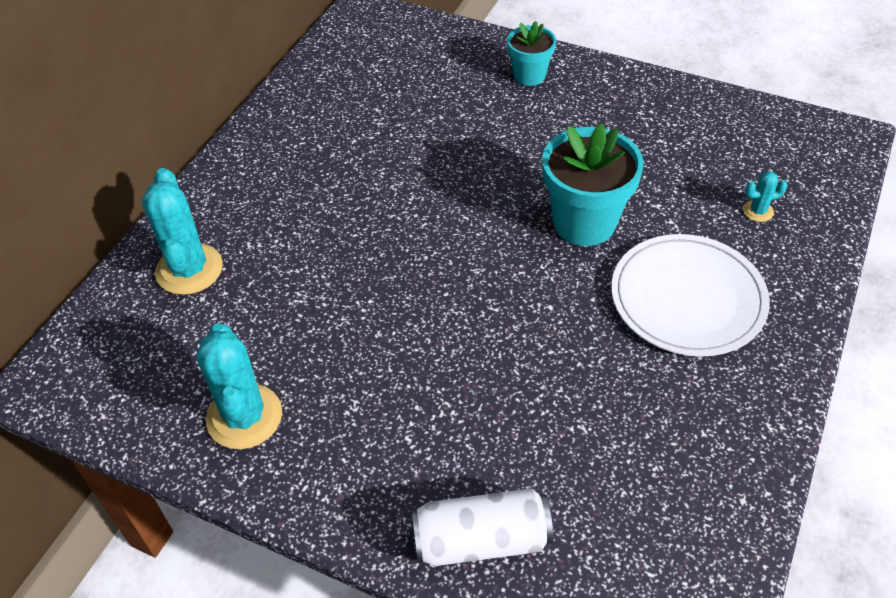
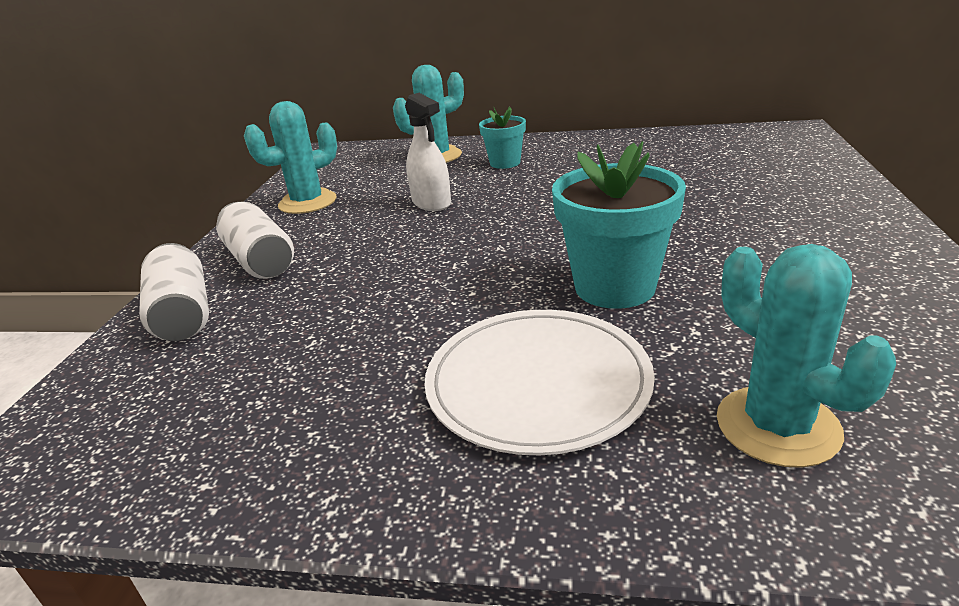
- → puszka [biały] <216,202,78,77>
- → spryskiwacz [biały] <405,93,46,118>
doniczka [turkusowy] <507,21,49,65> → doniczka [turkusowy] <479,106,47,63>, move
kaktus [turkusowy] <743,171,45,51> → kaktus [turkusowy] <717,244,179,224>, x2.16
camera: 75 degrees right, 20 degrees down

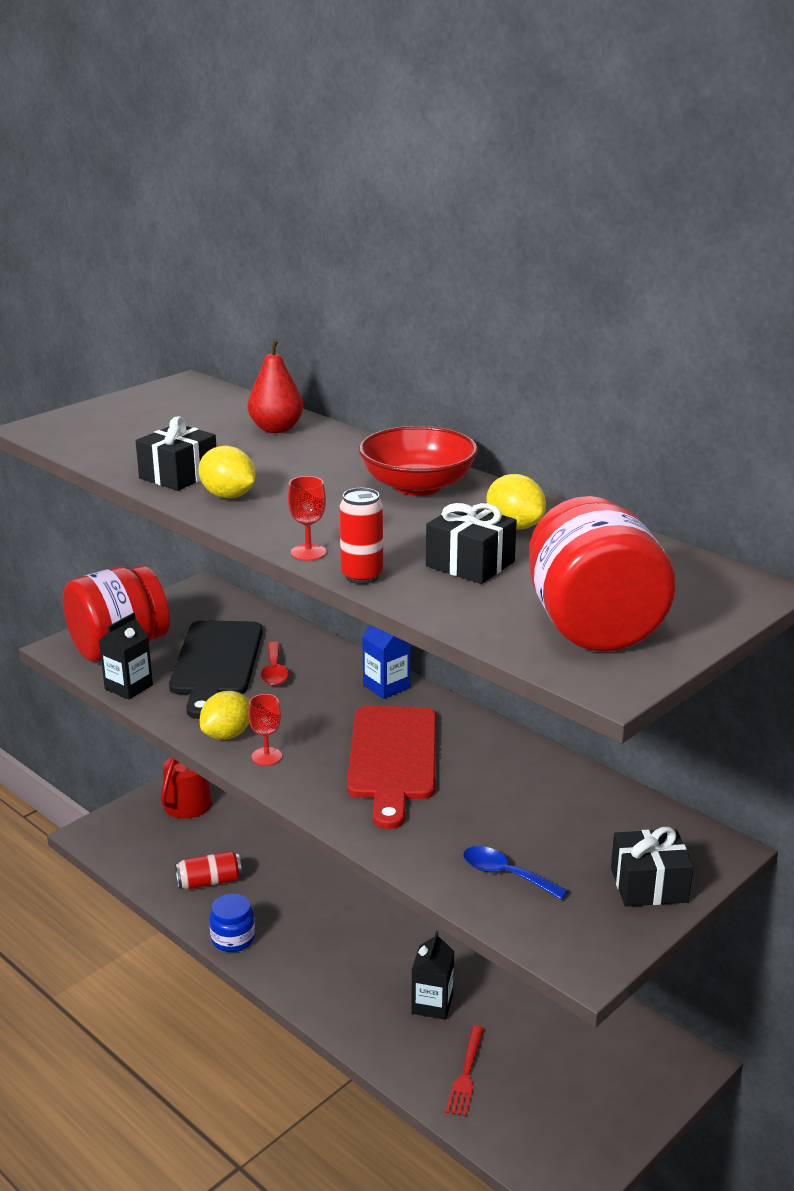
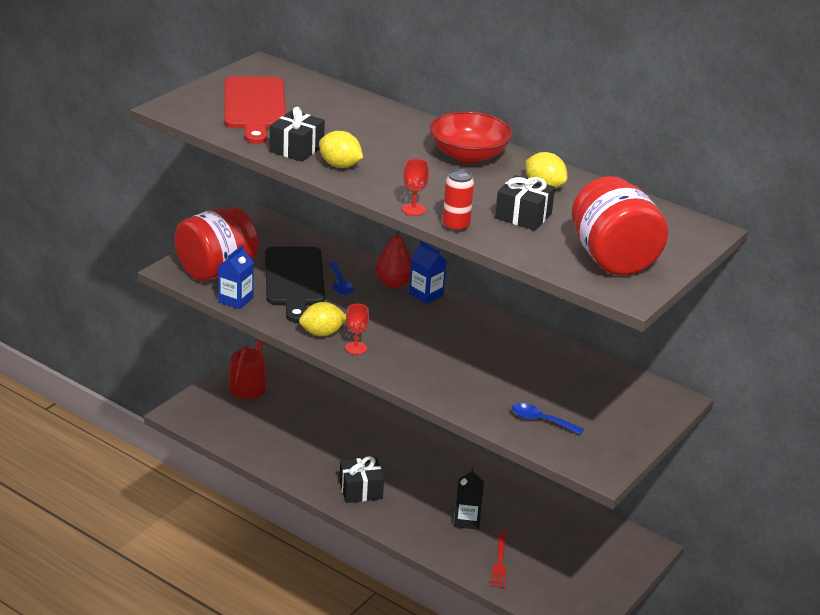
puszka [czerwony] <175,851,67,38> → -
słoik [niebieski] <209,894,46,58> → -
gruszka [czerwony] <248,339,56,94> → gruszka [czerwony] <375,231,36,57>, move
deska do krojenia [czerwony] <347,706,89,123> → deska do krojenia [czerwony] <225,76,61,68>, move
prezent [czarny] <611,827,82,80> → prezent [czarny] <339,456,45,47>, move
karton mleka [czarny] <99,612,54,88> → karton mleka [niebieski] <218,245,36,64>
łyżka [czerwony] <261,642,28,44> → łyżka [niebieski] <329,262,25,34>
cytryna [żółty] <200,691,50,49> → cytryna [żółty] <299,302,47,34>, 45 degrees clockwise
camera: 10 degrees left, 5 degrees up

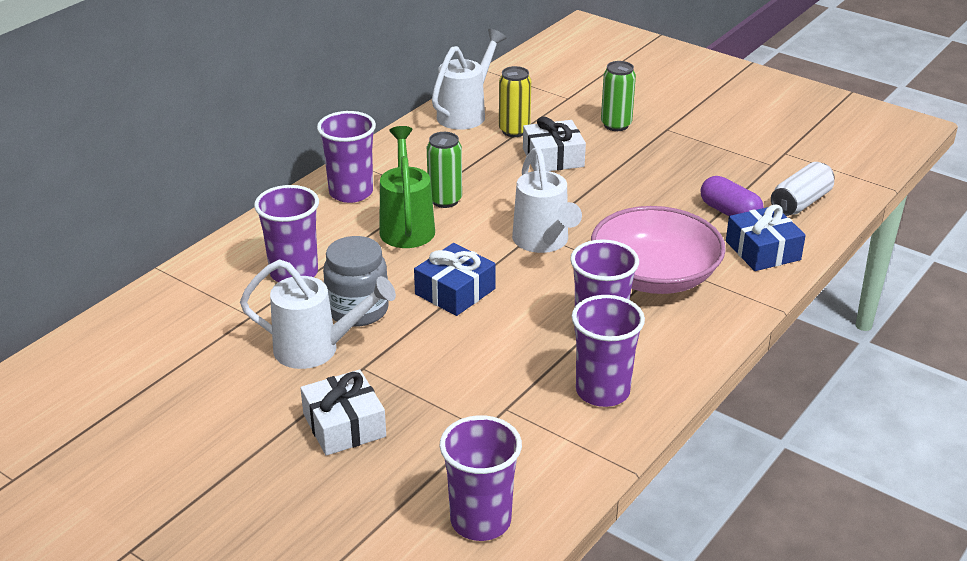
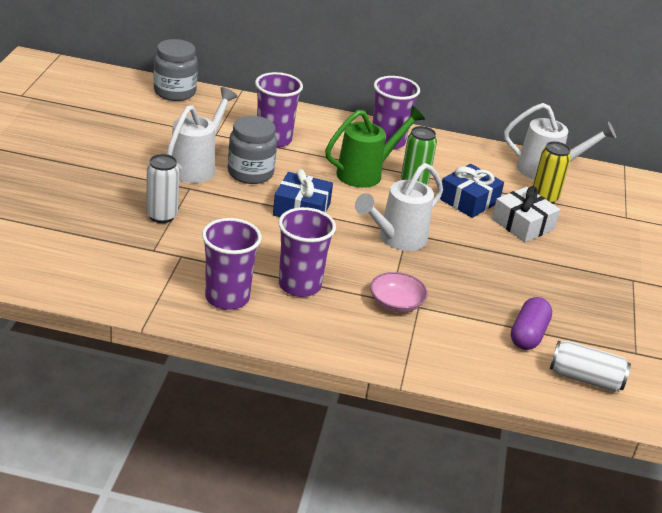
prezent [biały] <301,369,85,87> → -
szklanka [fioletowy] <440,415,82,126> → -
puszka [zielony] <601,61,35,70> → -
- → puszka [biały] <146,154,33,69>
- → słoik [szary] <153,39,45,62>
prezent [niebieski] <726,204,80,67> → prezent [niebieski] <440,164,64,54>, move
konewka [biały] <240,260,156,109> → konewka [biały] <167,87,71,96>, 135 degrees counterclockwise
miska [różowy] <591,206,135,88> → miska [różowy] <370,272,58,41>, x0.48
camera: 60 degrees right, 0 degrees up

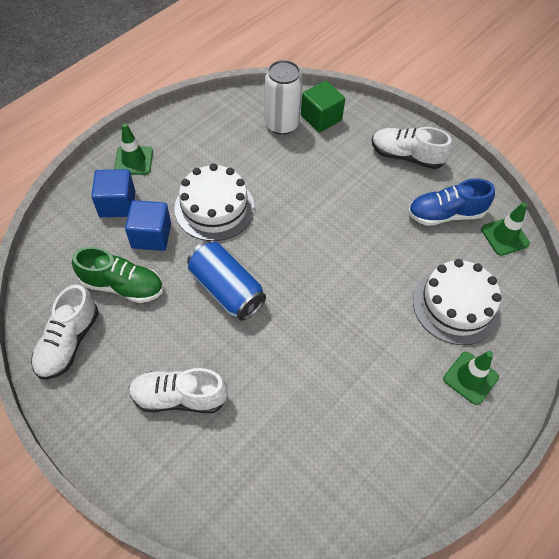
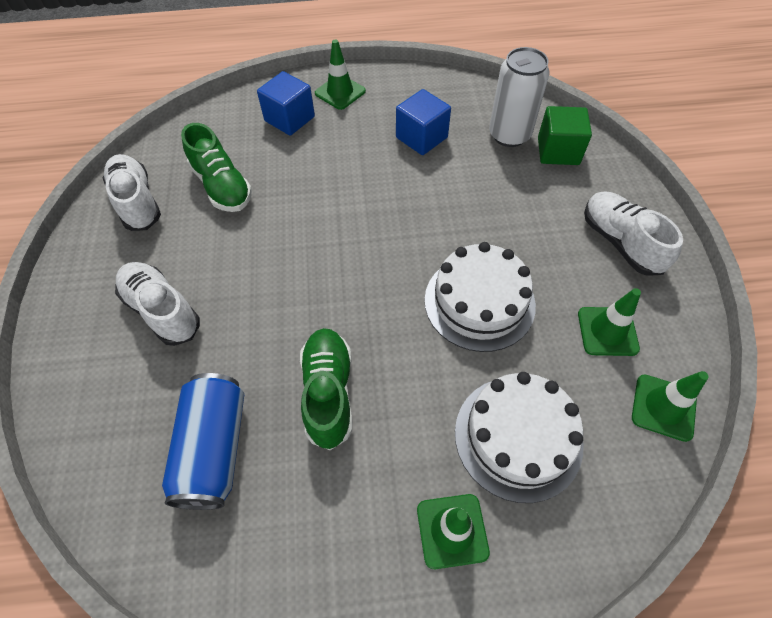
- → but [zielony] <300,328,52,122>
sześcian [niebieski] <125,200,46,51> → sześcian [niebieski] <396,89,55,66>, move
tort [biały] <174,163,81,78> → tort [biały] <425,242,111,110>, move
puszka [niebieski] <187,241,79,80> → puszka [niebieski] <162,373,82,137>, move
but [niebieski] <408,179,87,47> → pachołek [zielony] <578,288,63,68>
but [biały] <31,284,68,95> → but [biały] <103,154,58,77>, 90 degrees clockwise
camera: 45 degrees right, 0 degrees up

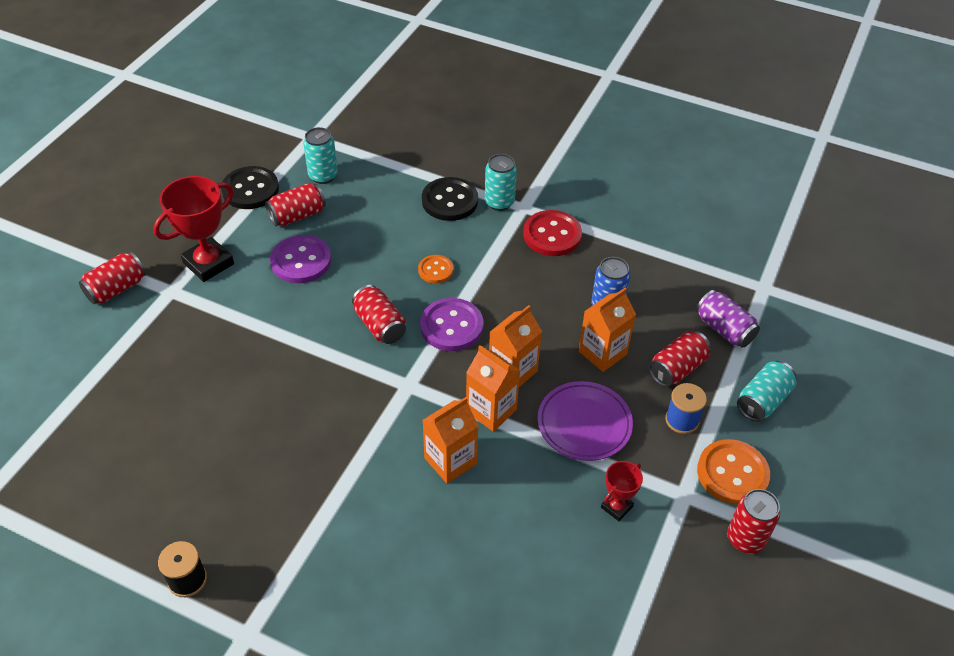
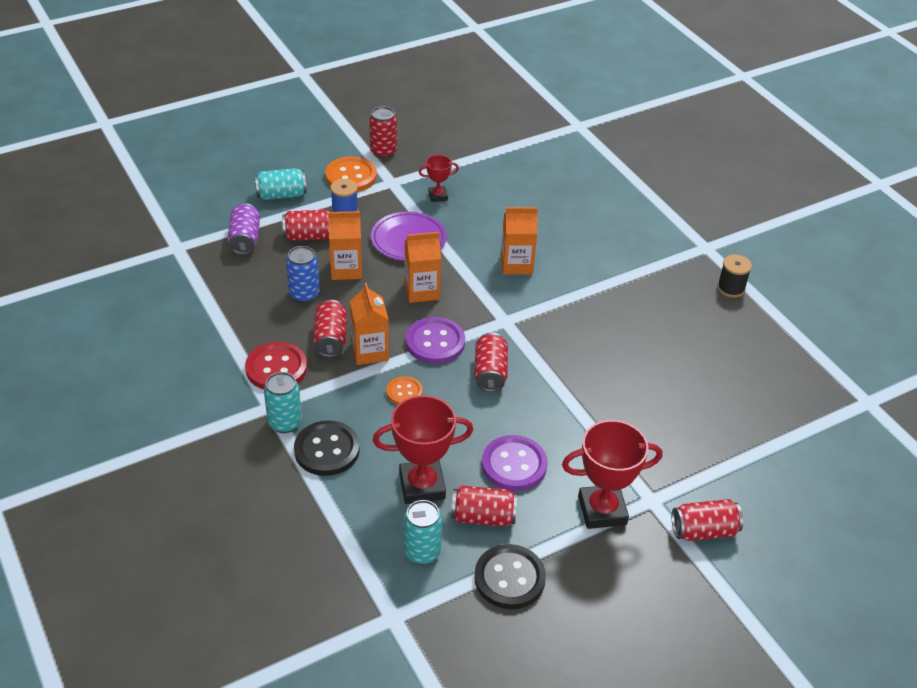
- → puszka [czerwony] <313,300,34,57>
- → puchar [czerwony] <373,395,100,109>
karton mleka [pomarańczowy] <466,345,54,87> → karton mleka [pomarańczowy] <350,283,39,82>, move
camera: 145 degrees left, 5 degrees down

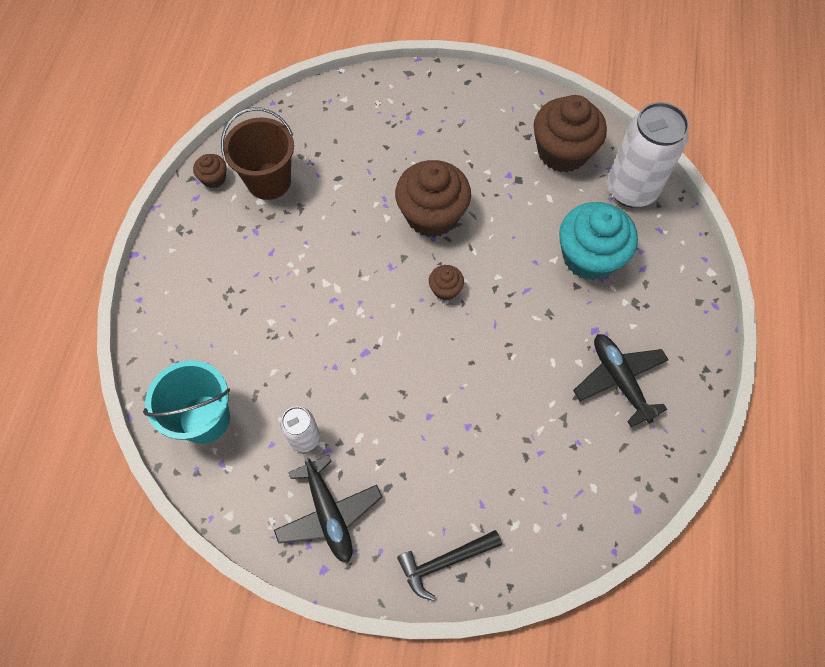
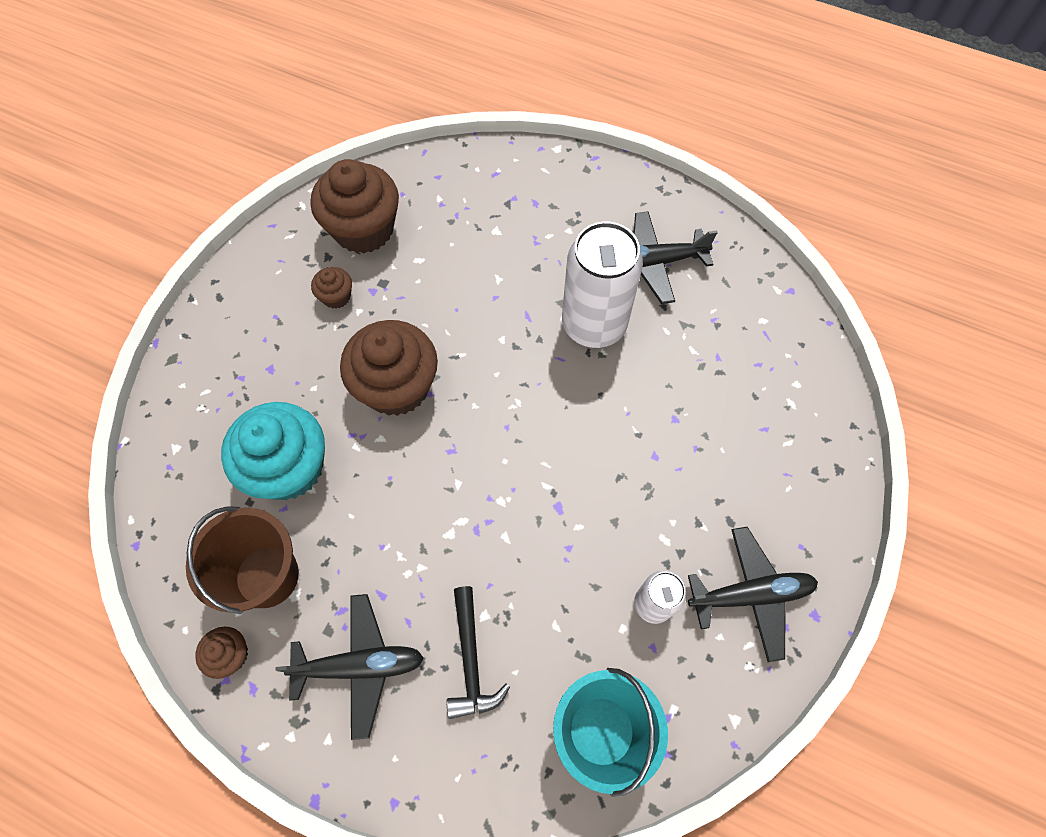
- → samolot [czarny] <275,594,149,146>
młotek [czarny] <397,530,105,71> → młotek [czarny] <447,586,63,133>, move
muffinka [brązowy] <429,265,35,36> → muffinka [brązowy] <311,267,41,42>, move
muffinka [turkusowy] <559,202,79,78> → muffinka [turkusowy] <221,402,104,98>, move
puszka [biały] <607,102,82,106> → puszka [biały] <562,222,81,126>, move
camera: 75 degrees left, 0 degrees up

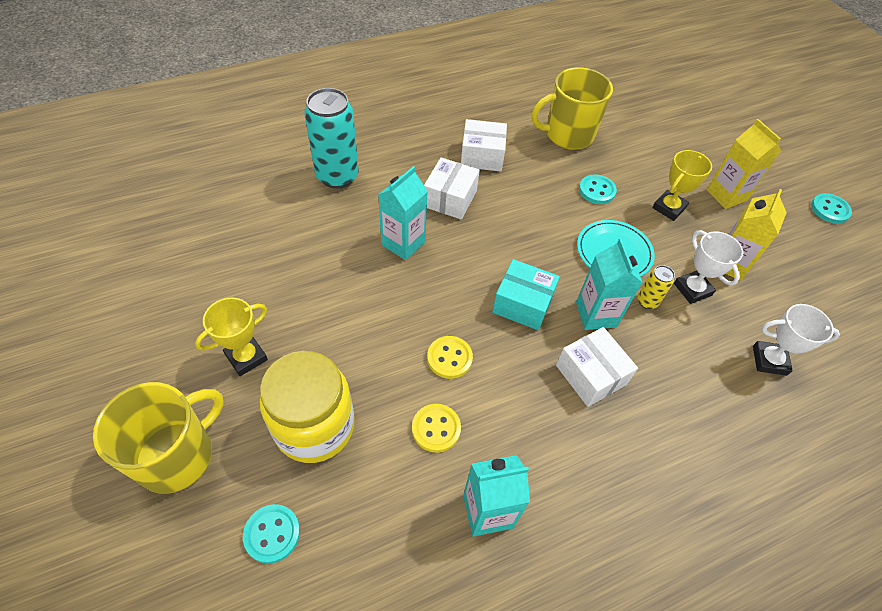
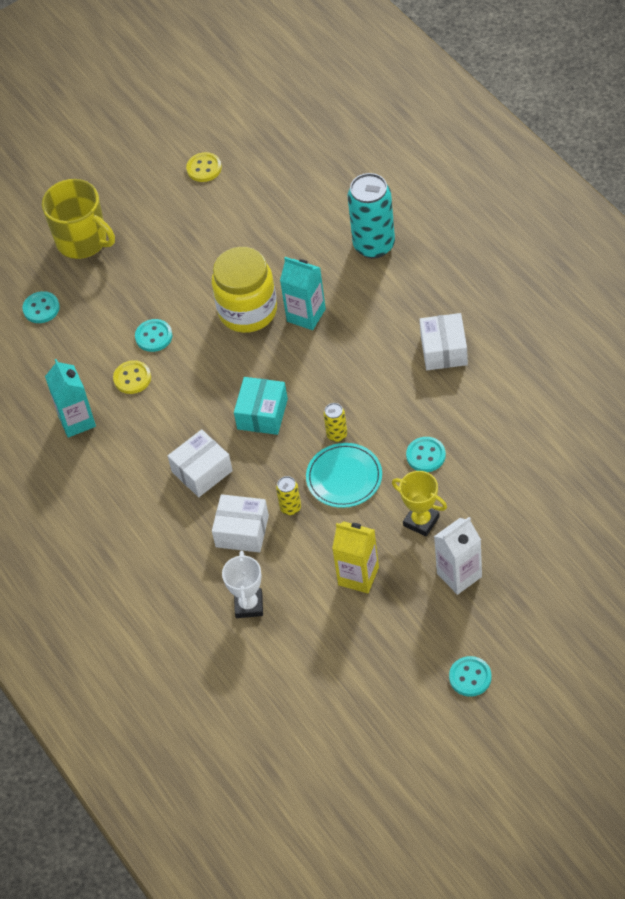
puchar [żółty] <195,297,73,79> → -
kubek [żółty] <532,67,81,83> → -
karton mleka [turkusowy] <576,238,67,92> → -
puchar [biały] <674,230,69,74> → -
- → guzik [turkusowy] <135,319,37,33>
- → puszka [żółty] <324,403,23,39>
słoik [żółty] <260,351,95,112> → słoik [żółty] <212,247,65,86>, move
pudełko [biały] <424,157,56,63> → pudełko [biały] <212,494,57,59>, move
guzik [żółty] <427,336,46,43> → guzik [żółty] <186,152,36,30>, move
karton mleka [żółty] <707,119,74,90> → karton mleka [biały] <434,517,48,78>
camera: 90 degrees right, 0 degrees up

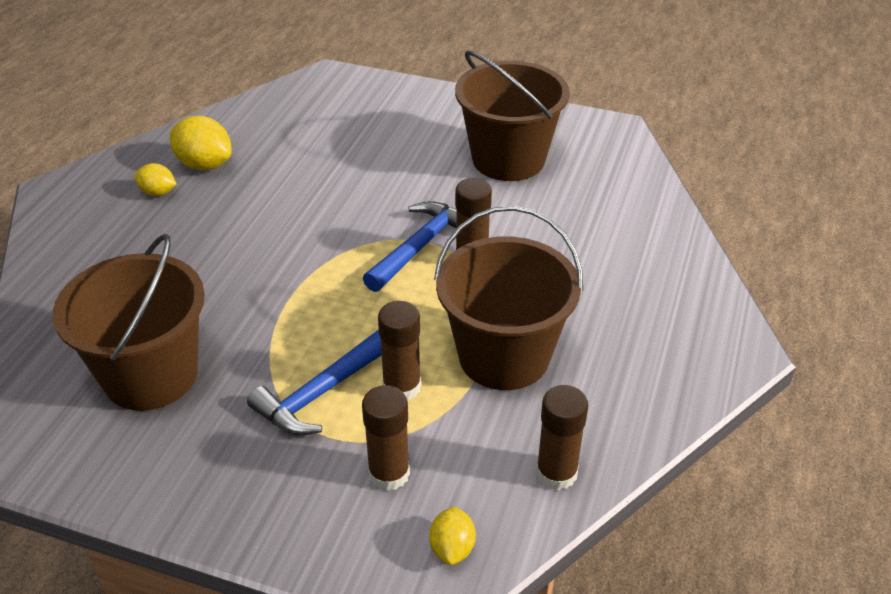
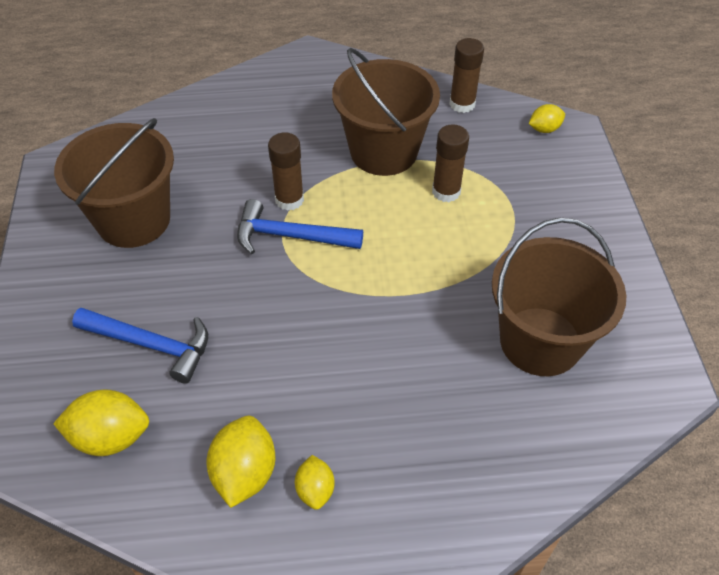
klej w sztyfcie [brązowy] <362,385,48,106> → -
- → cytryna [żółty] <53,389,96,67>
młotek [niebieski] <247,329,135,106> → młotek [niebieski] <72,307,136,77>, move
camera: 115 degrees left, 10 degrees up

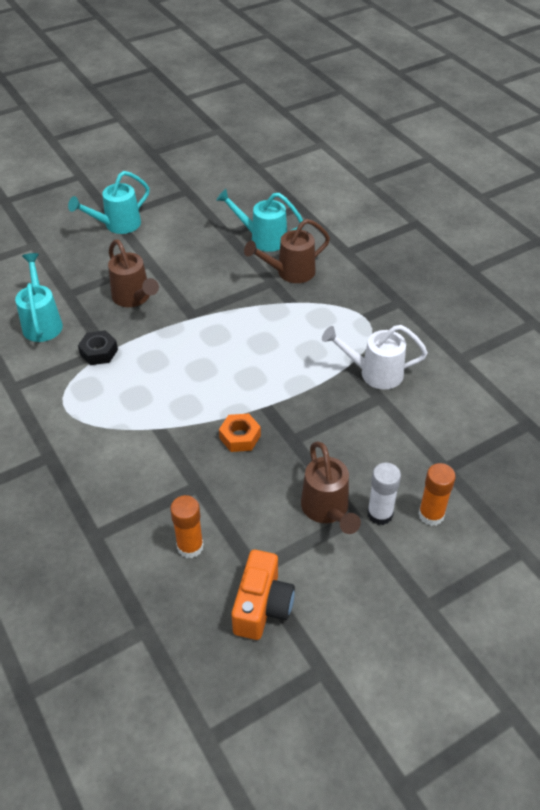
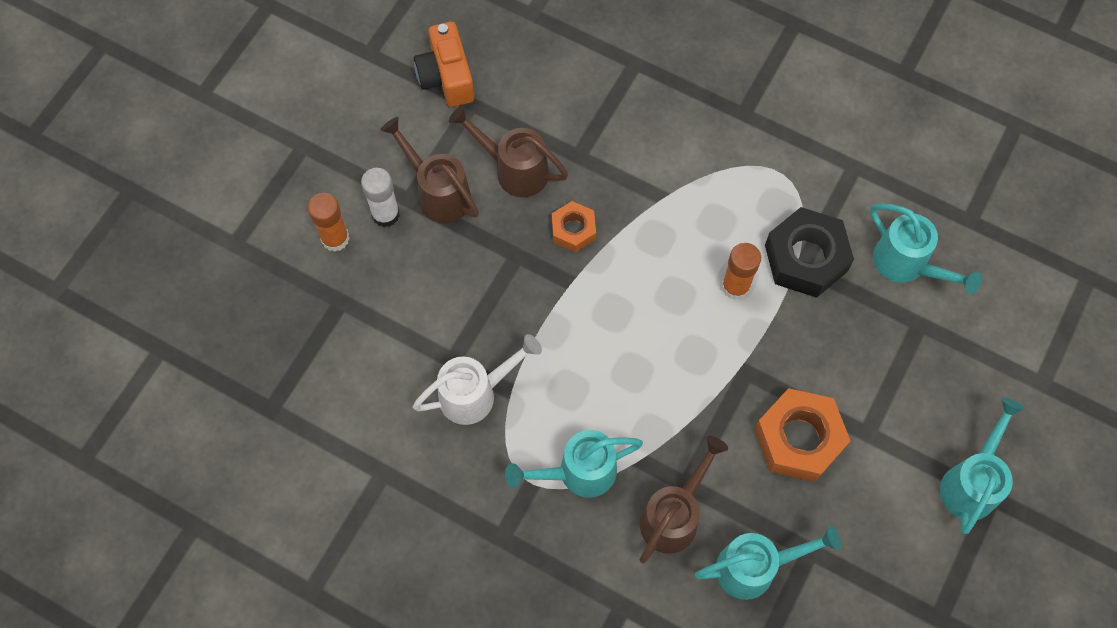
- → konewka [turkusowy] <505,430,138,68>
- → nakrętka [pomarańczowy] <754,388,96,94>
konewka [brązowy] <108,239,51,68> → konewka [brązowy] <449,105,119,92>, move
klej w sztyfcie [pomarańczowy] <170,495,34,63> → klej w sztyfcie [pomarańczowy] <721,243,40,57>, move
nakrętka [czarny] <78,330,40,35> → nakrętka [czarny] <765,207,89,91>, x1.75
camera: 150 degrees right, 20 degrees up

